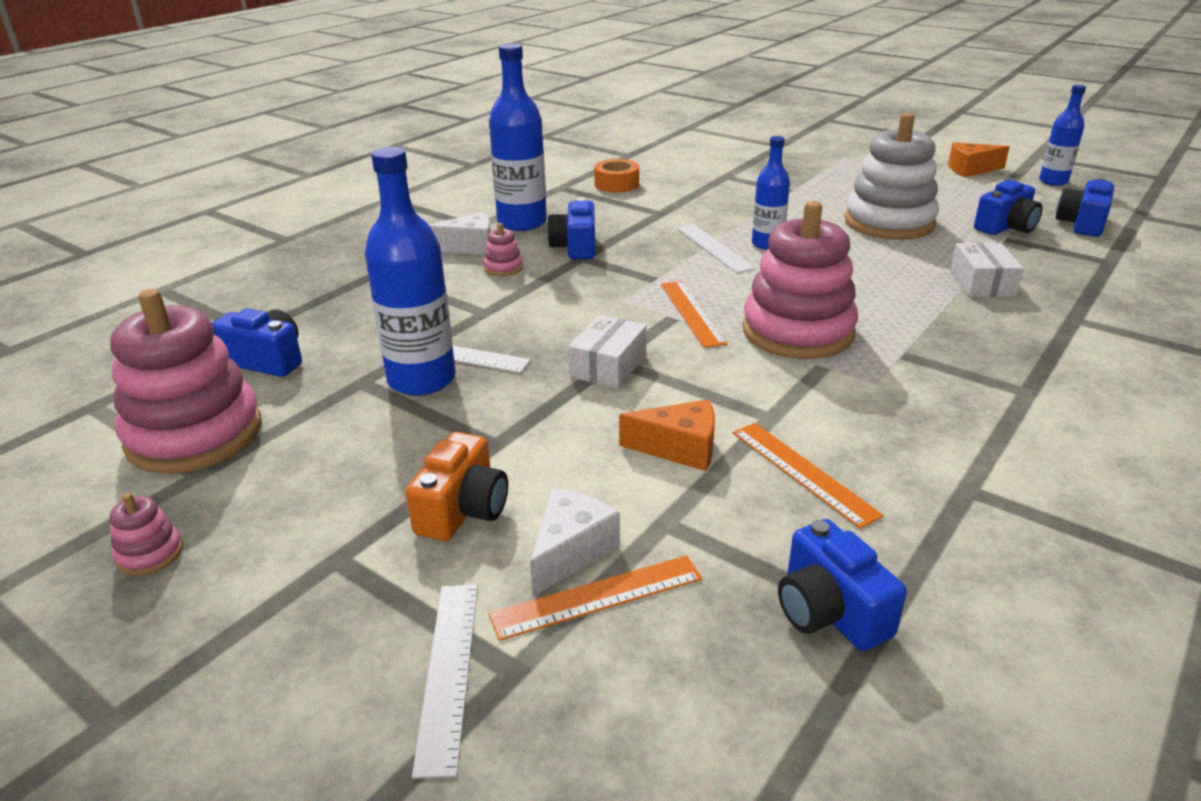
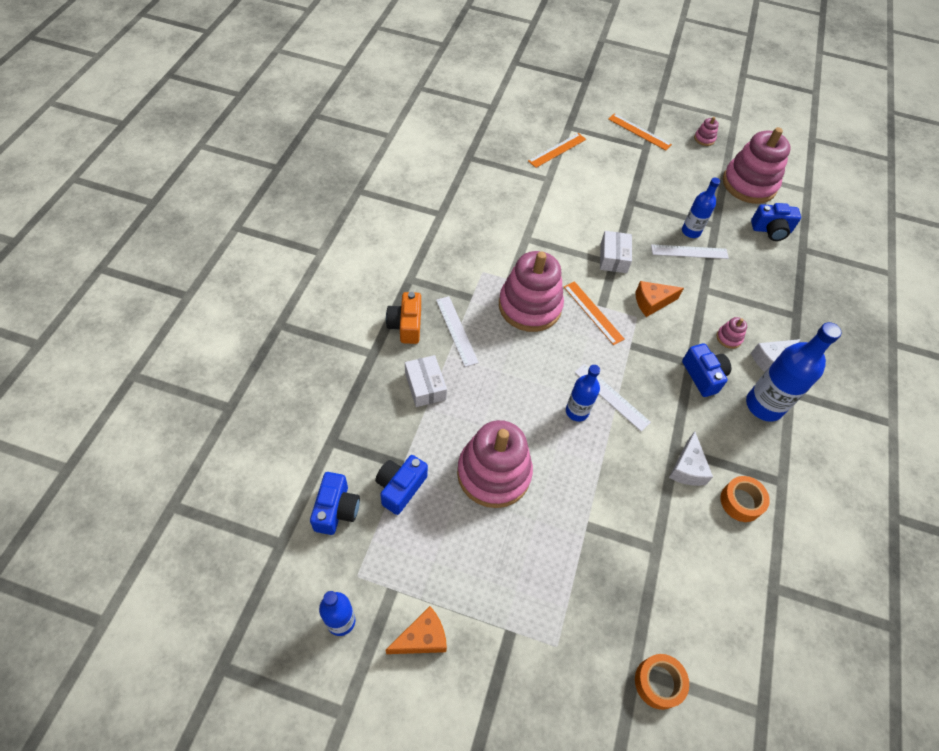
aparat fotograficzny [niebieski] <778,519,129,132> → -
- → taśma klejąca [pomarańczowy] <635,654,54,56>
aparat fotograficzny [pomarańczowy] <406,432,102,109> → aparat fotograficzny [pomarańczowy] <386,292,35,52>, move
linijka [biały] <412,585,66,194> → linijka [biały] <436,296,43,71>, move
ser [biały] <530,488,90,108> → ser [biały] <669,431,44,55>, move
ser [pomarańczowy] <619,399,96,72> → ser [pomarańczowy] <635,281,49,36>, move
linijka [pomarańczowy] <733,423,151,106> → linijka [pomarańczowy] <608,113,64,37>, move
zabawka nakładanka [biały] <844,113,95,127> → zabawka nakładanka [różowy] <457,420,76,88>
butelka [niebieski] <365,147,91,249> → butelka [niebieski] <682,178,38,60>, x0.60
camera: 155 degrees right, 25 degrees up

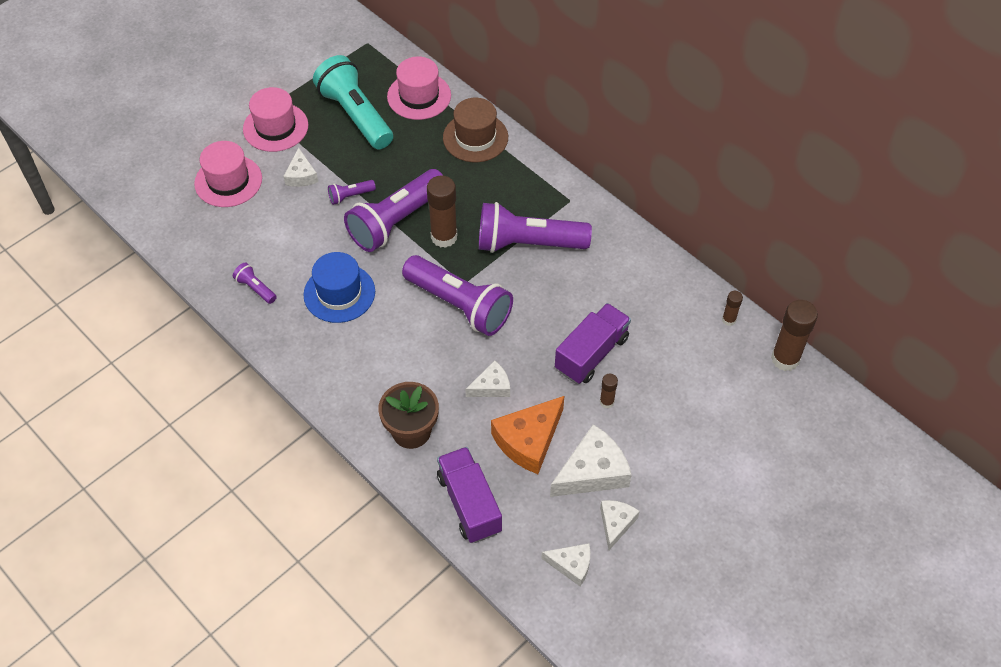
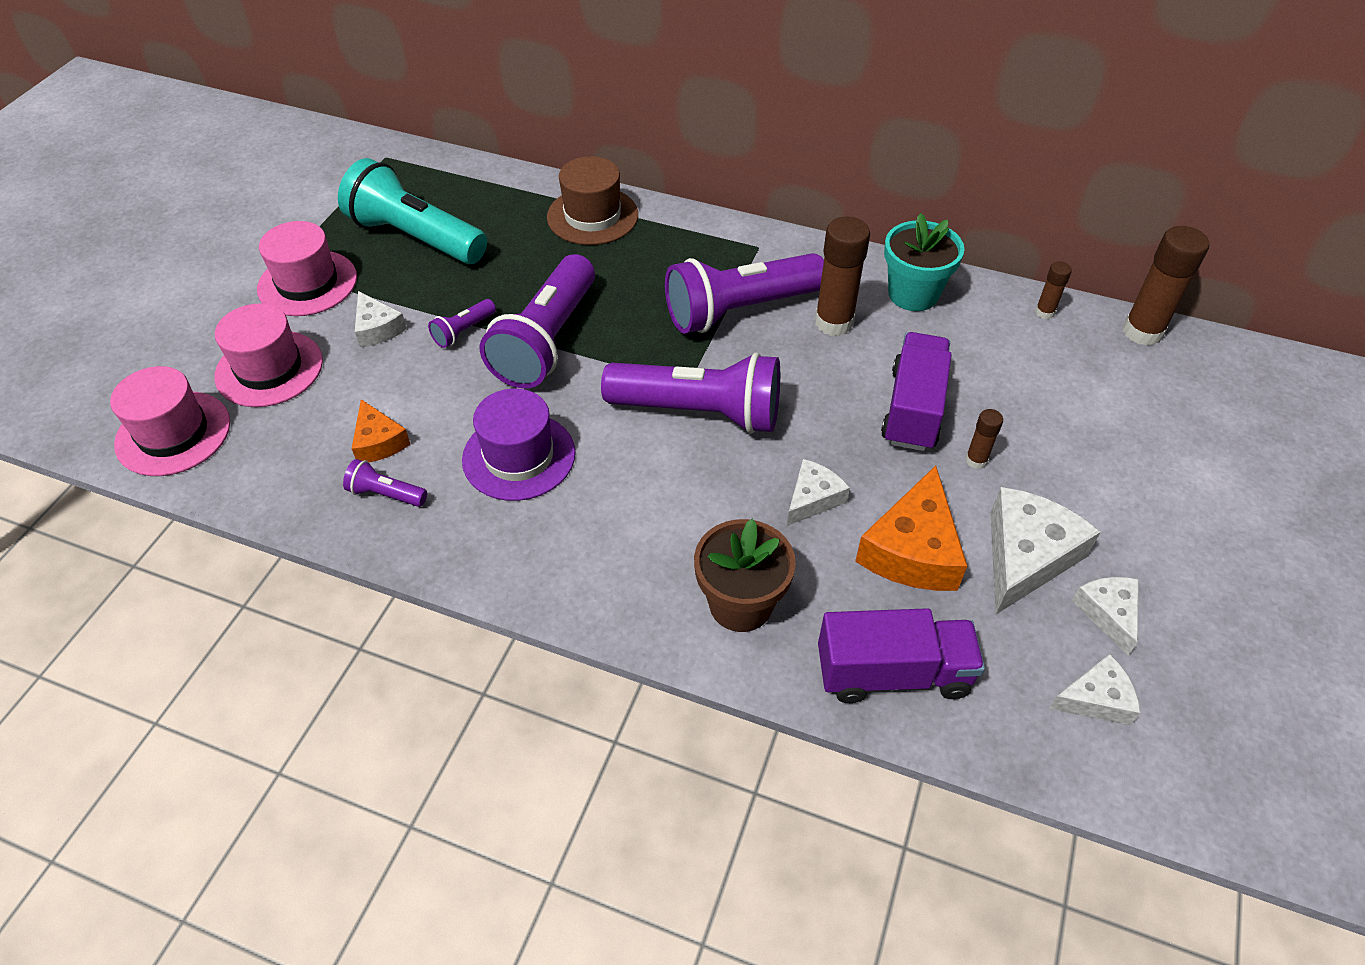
- → ser [pomarańczowy] <352,399,58,63>
- → doniczka [turkusowy] <884,213,81,98>
kapelusz [różowy] <387,56,64,64> → kapelusz [różowy] <110,366,120,110>, move
klej w sztyfcie [brązowy] <427,176,30,72> → klej w sztyfcie [brązowy] <815,216,55,120>, move
kapelusz [niebieski] <303,252,72,71> → kapelusz [fioletowy] <462,389,113,112>
ciężarówka [fioletowy] <437,447,65,96> → ciężarówka [fioletowy] <818,608,167,95>, 135 degrees clockwise
camera: 25 degrees left, 5 degrees down

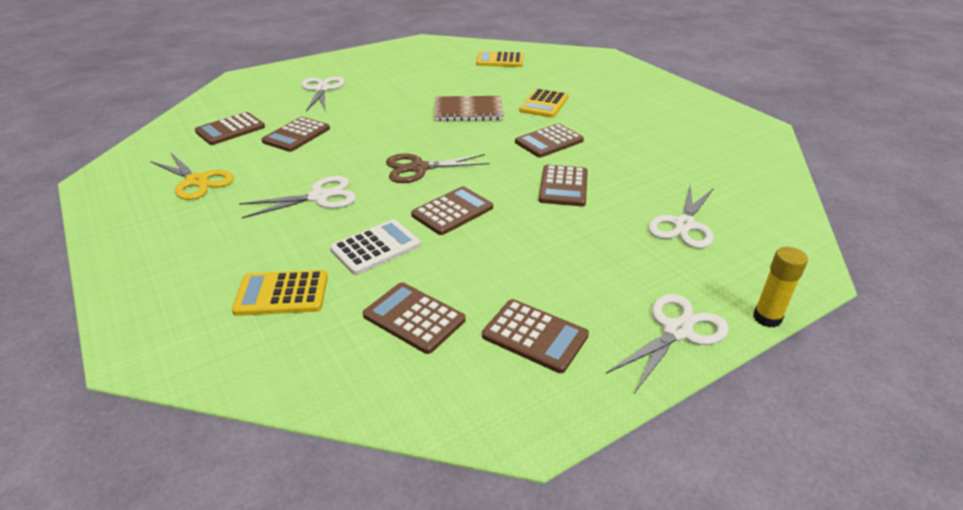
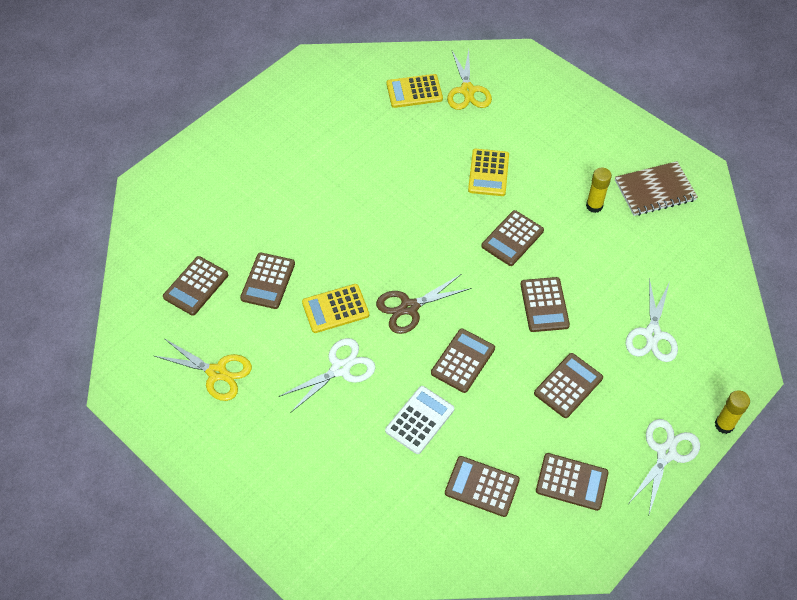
nożyczki [biały] <301,77,44,34> → -
- → nożyczki [żółty] <447,50,45,60>
- → kalkulator [brązowy] <534,353,69,65>
- → klej w sztyfcie [żółty] <586,168,26,45>
kalkulator [żółty] <232,270,96,46> → kalkulator [żółty] <302,284,67,49>, move
zeszyt [brązowy] <434,96,70,26> → zeszyt [brązowy] <615,161,83,55>, move
camera: 15 degrees left, 20 degrees up

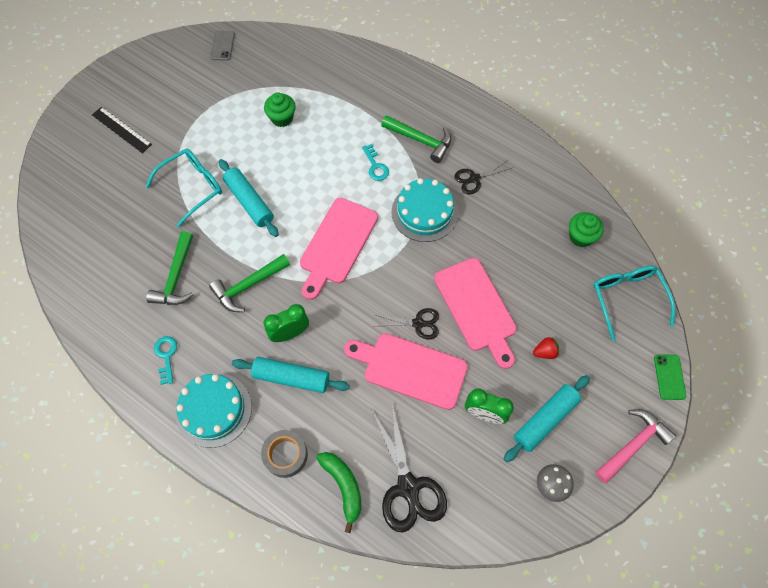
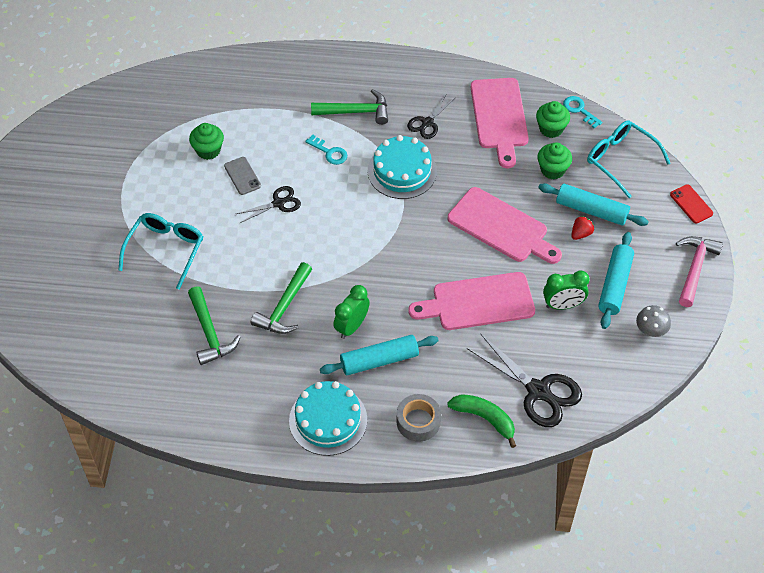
linijka [czarny] <92,107,60,46> → -
- → muffinka [zielony] <537,142,35,37>
klucz [turkusowy] <154,336,23,49> → klucz [turkusowy] <563,96,39,32>, move
telefon [szary] <210,31,25,30> → telefon [szary] <224,157,37,38>, move
wałek do ciasta [turkusowy] <219,159,60,78> → wałek do ciasta [turkusowy] <538,183,111,43>, move
deska do krojenia [różowy] <300,198,78,102> → deska do krojenia [różowy] <471,78,58,90>, move
nożyczki [czarny] <375,308,64,31> → nożyczki [czarny] <236,186,65,37>, move
telefon [zielony] <654,355,32,45> → telefon [czerwony] <670,184,43,40>
camera: 30 degrees left, 10 degrees down

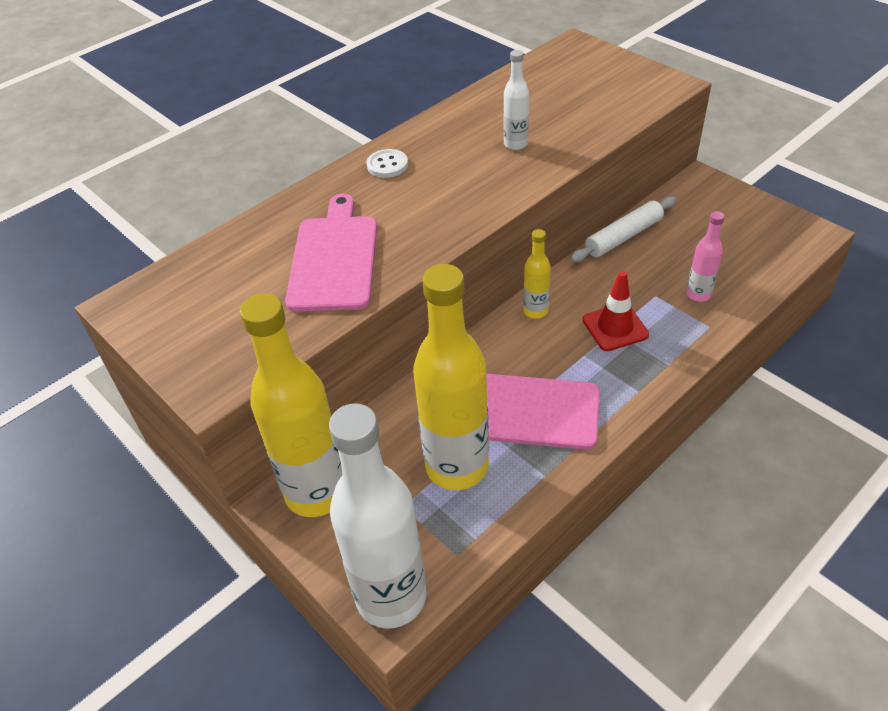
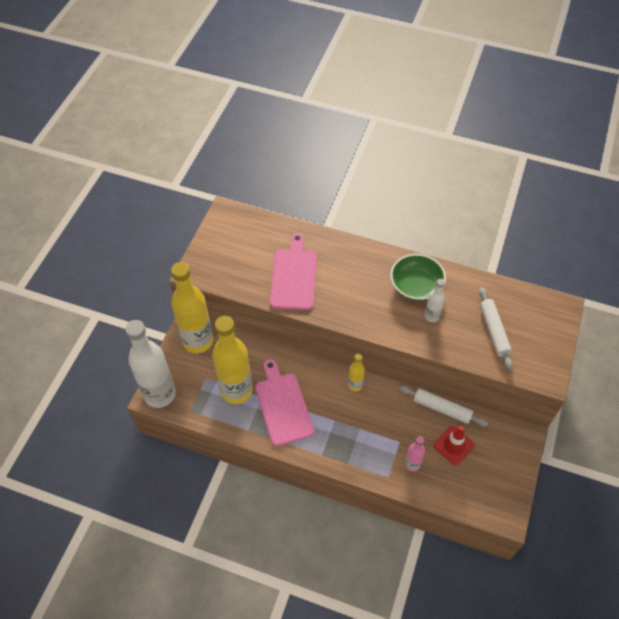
guzik [biały] <366,149,42,29> → -
- → miska [zielony] <390,254,56,47>
- → wałek do ciasta [biały] <479,287,34,83>
pachołek [czerwony] <582,271,67,80> → pachołek [czerwony] <434,426,41,39>, move
deska do krojenia [różowy] <285,194,92,118> → deska do krojenia [różowy] <270,233,47,77>, 60 degrees counterclockwise
camera: 60 degrees right, 10 degrees up

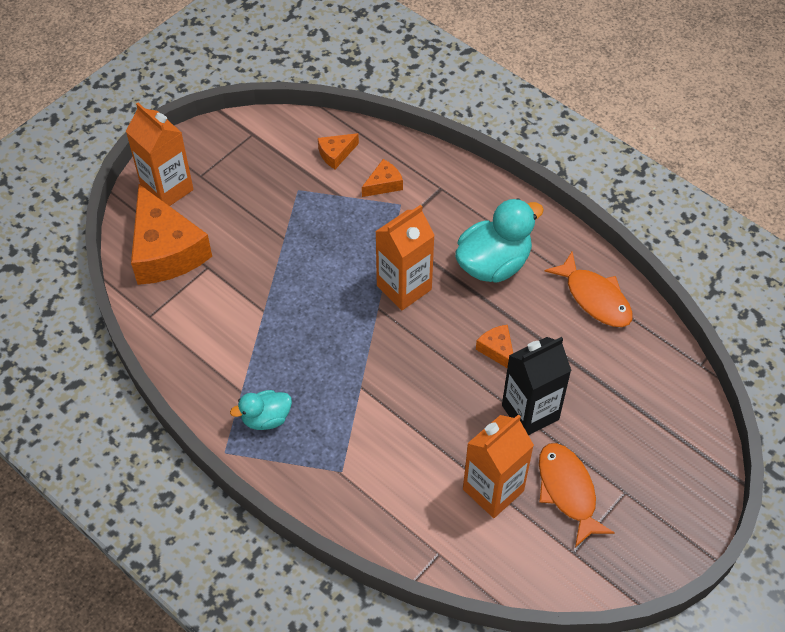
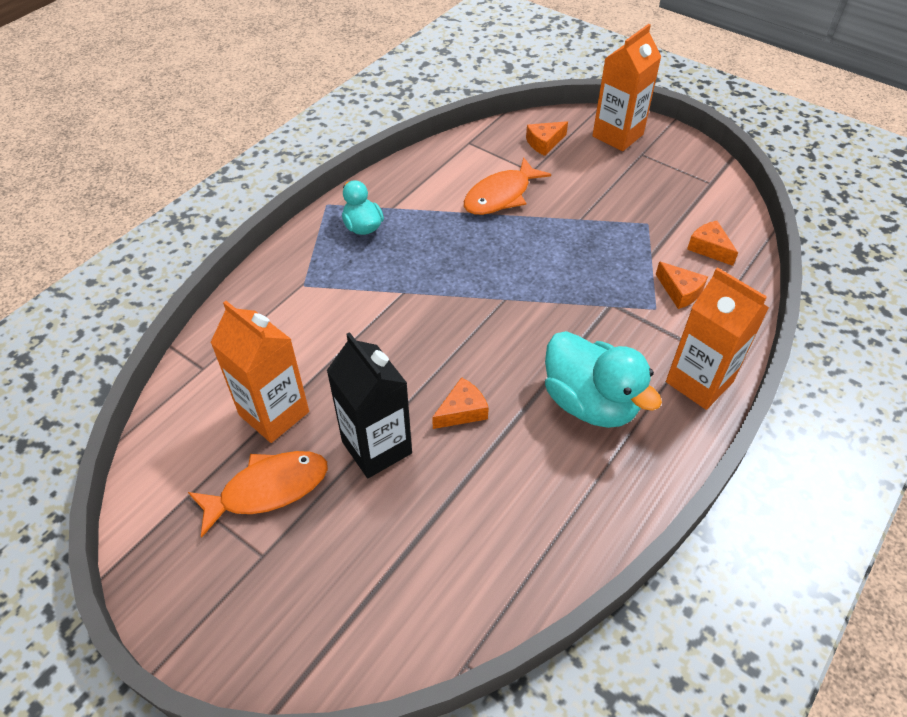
karton mleka [pomarańczowy] <375,205,60,105> → karton mleka [pomarańczowy] <666,267,103,143>, move
ryba [pomarańczowy] <544,251,89,76> → ryba [pomarańczowy] <464,157,87,58>, move
ser [pomarańczowy] <131,184,81,101> → ser [pomarańczowy] <526,121,42,35>, x0.44
camera: 85 degrees right, 5 degrees down

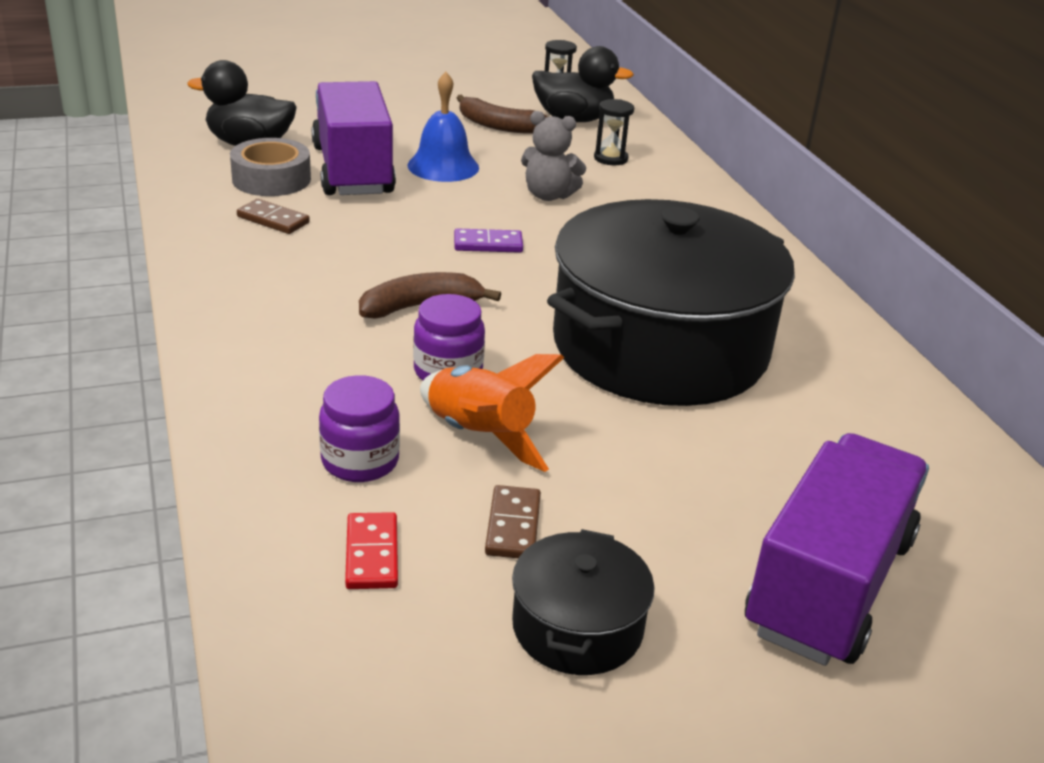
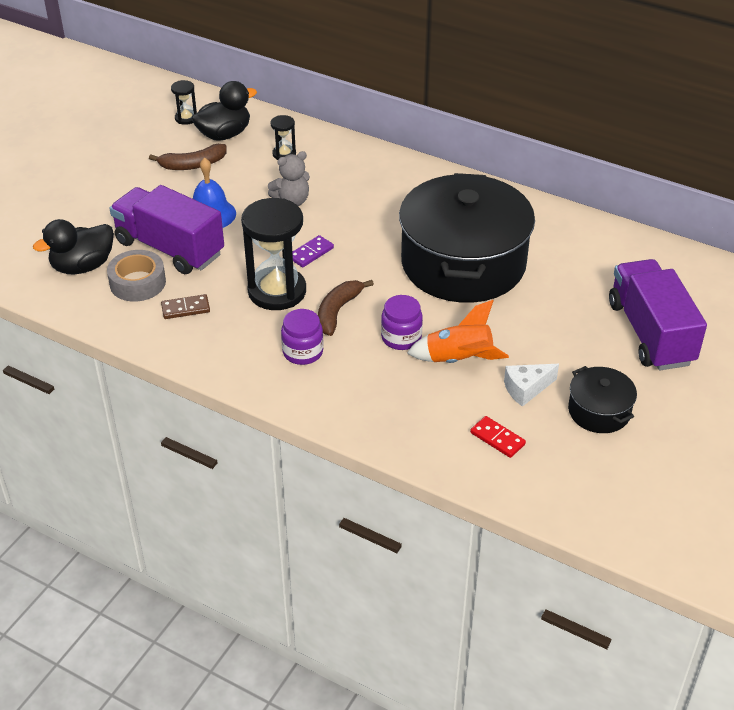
- → klepsydra [czarny] <241,198,65,112>
słoik [fioletowy] <319,375,81,107> → słoik [fioletowy] <281,309,43,56>, move
kostka domina [brązowy] <485,485,56,73> → ser [biały] <504,364,55,43>
camera: 40 degrees left, 10 degrees up

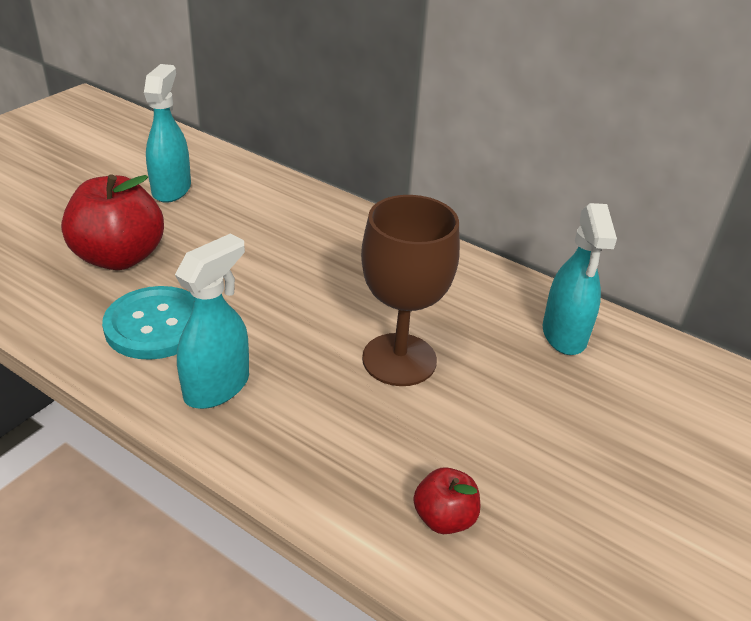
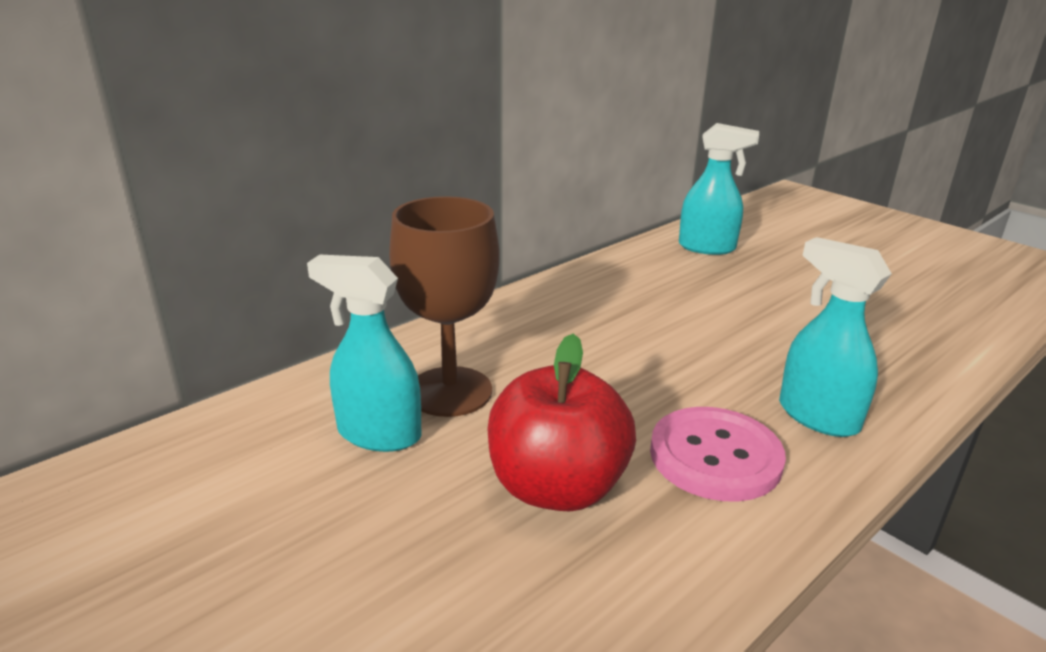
jabłko [czerwony] <413,467,67,67> → -
kielich [brązowy] <361,195,99,191> → kielich [brązowy] <389,196,111,221>, move
guzik [turkusowy] <102,286,92,74> → guzik [różowy] <650,407,136,95>
camera: 75 degrees left, 10 degrees down

